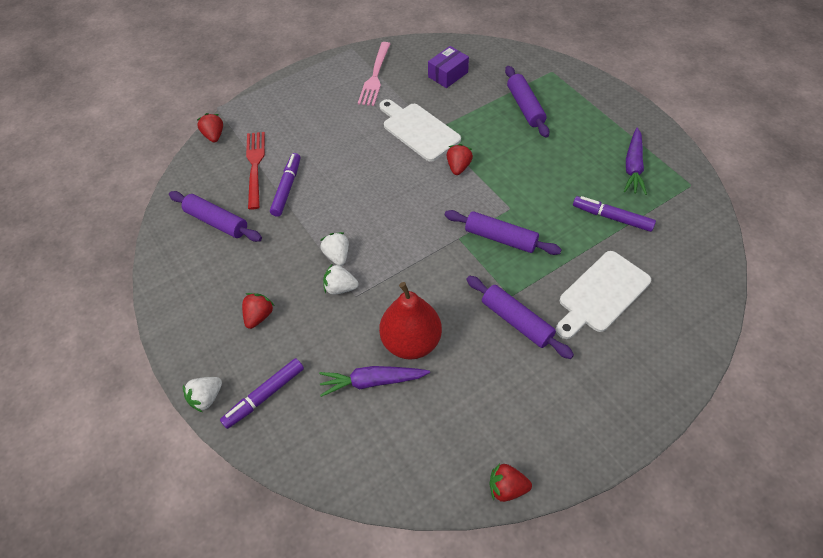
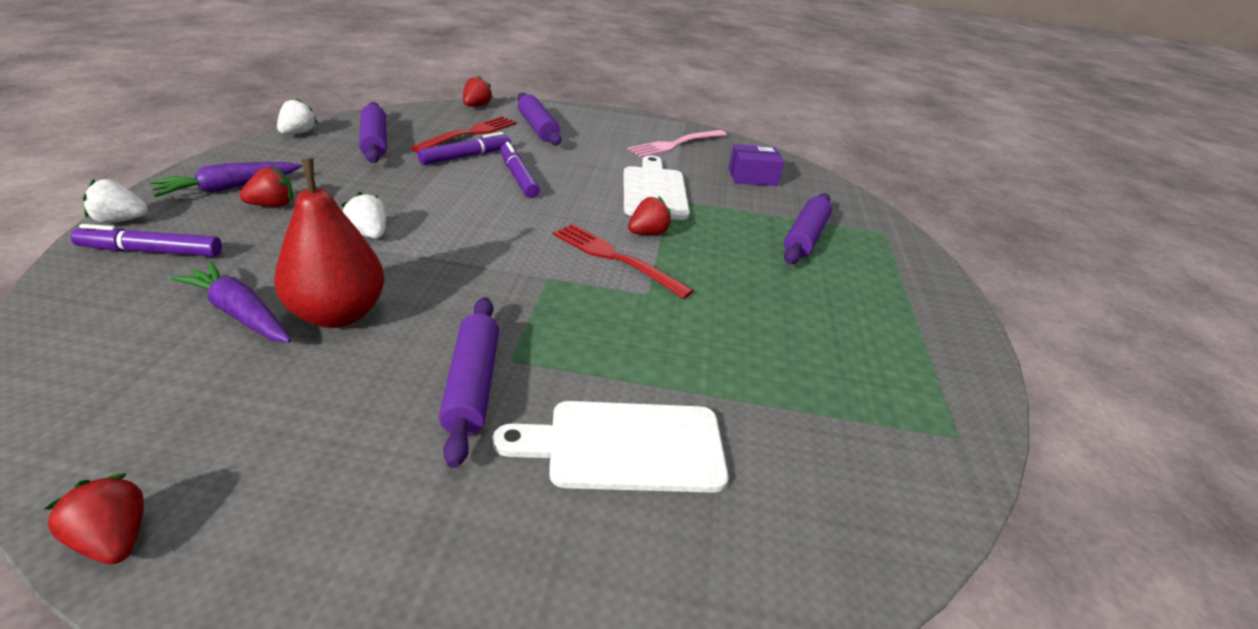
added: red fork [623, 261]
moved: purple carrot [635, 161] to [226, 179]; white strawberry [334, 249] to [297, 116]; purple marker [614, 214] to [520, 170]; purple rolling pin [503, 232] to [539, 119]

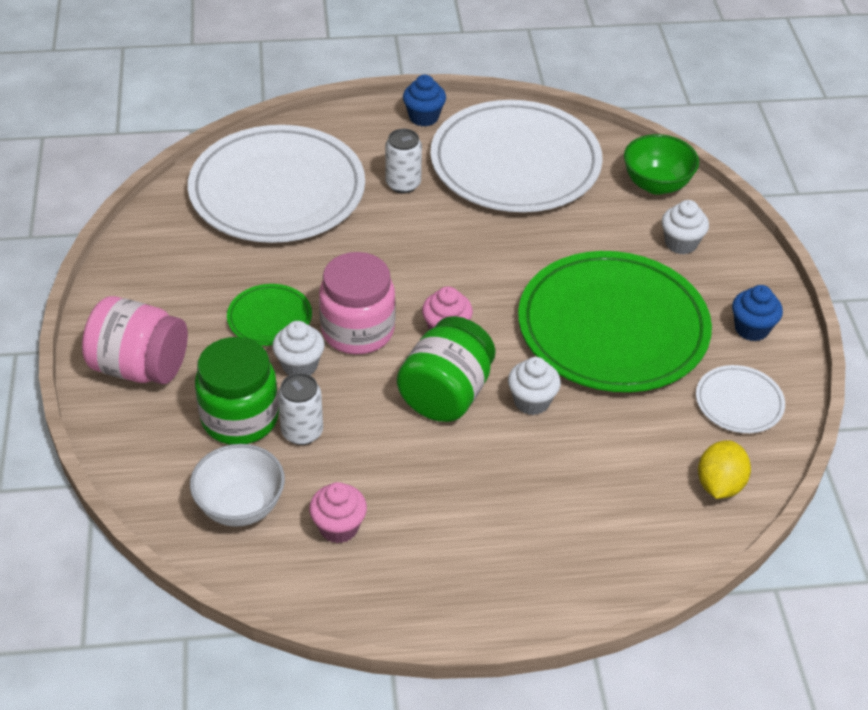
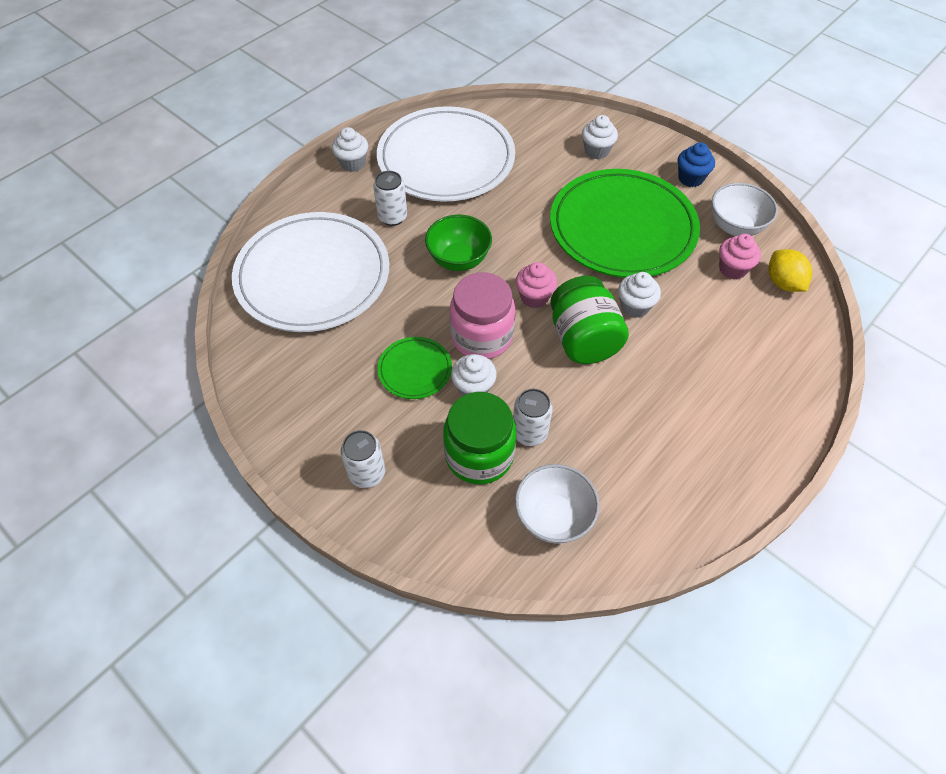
moved: green bowl [661, 164] to [458, 243]; pink cupcake [338, 512] to [740, 257]
replaced: pink jar [135, 340] to white can [363, 459]; white plate [740, 399] to white bowl [745, 209]
recoloured: blue cupcake [424, 101] to white cupcake [350, 149]

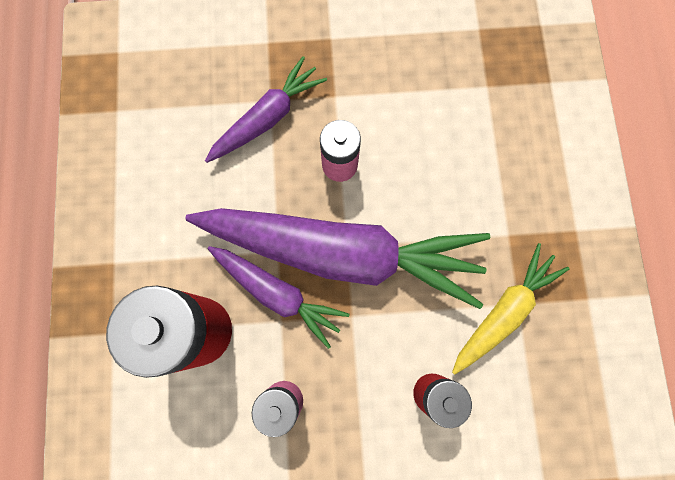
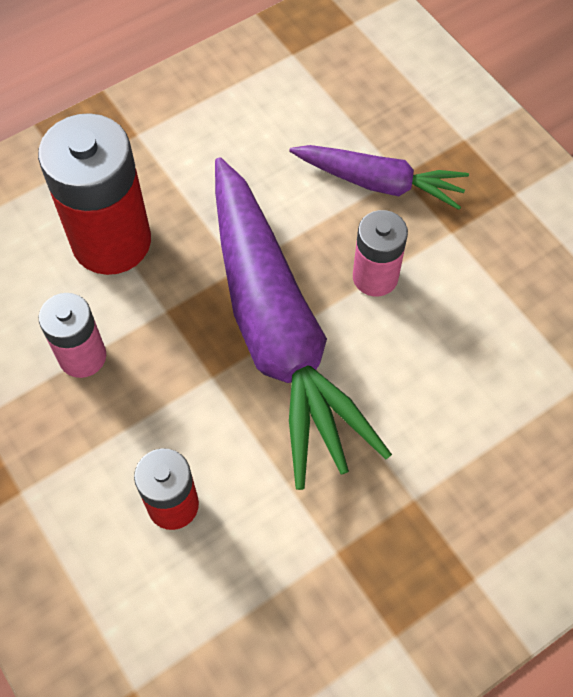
removed: purple carrot [279, 297]; yellow carrot [511, 309]

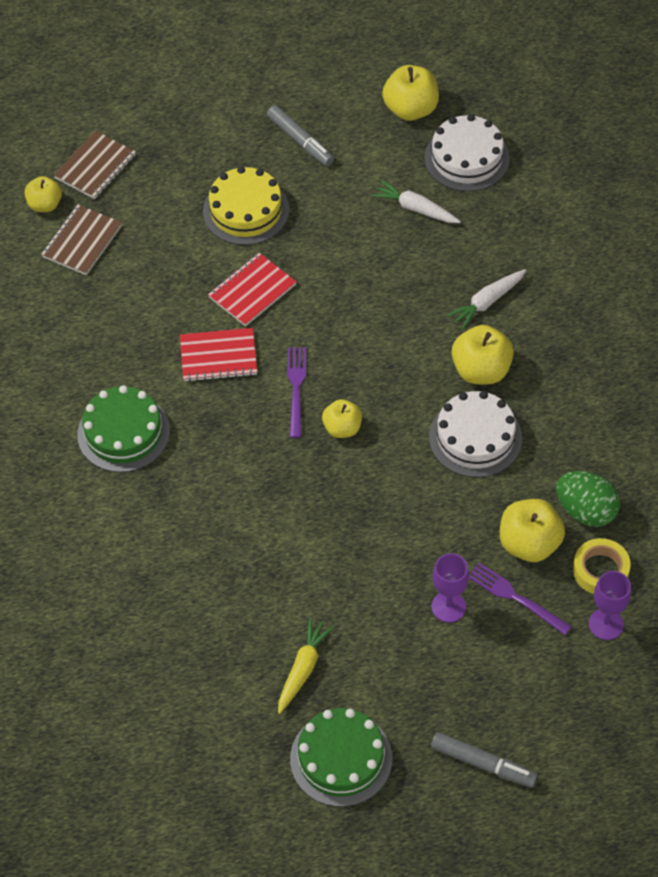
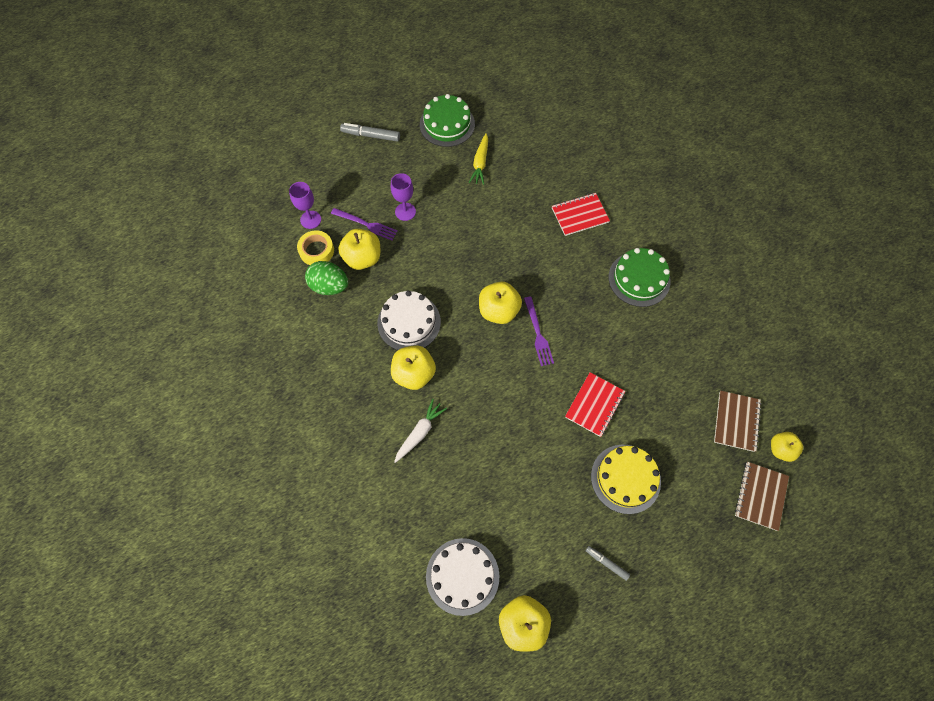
removed: white carrot [416, 201]
moved: red notebook [218, 355] to [581, 214]
resized: yellow apple [342, 418] = [500, 303] x1.56; grey marker [300, 135] = [608, 563] x0.62

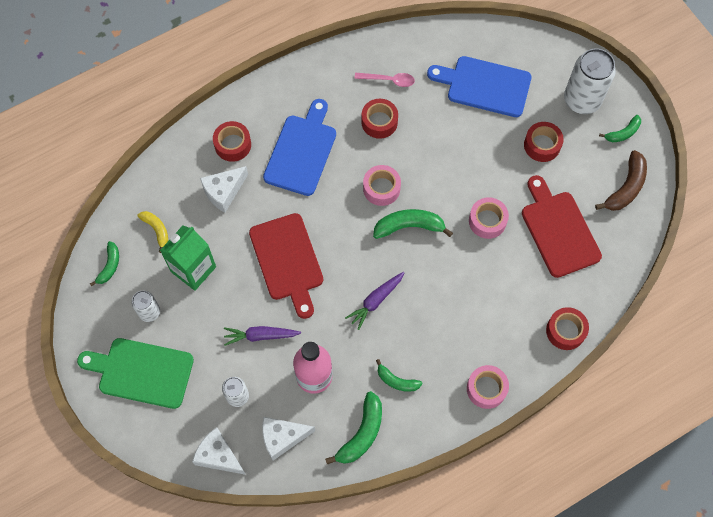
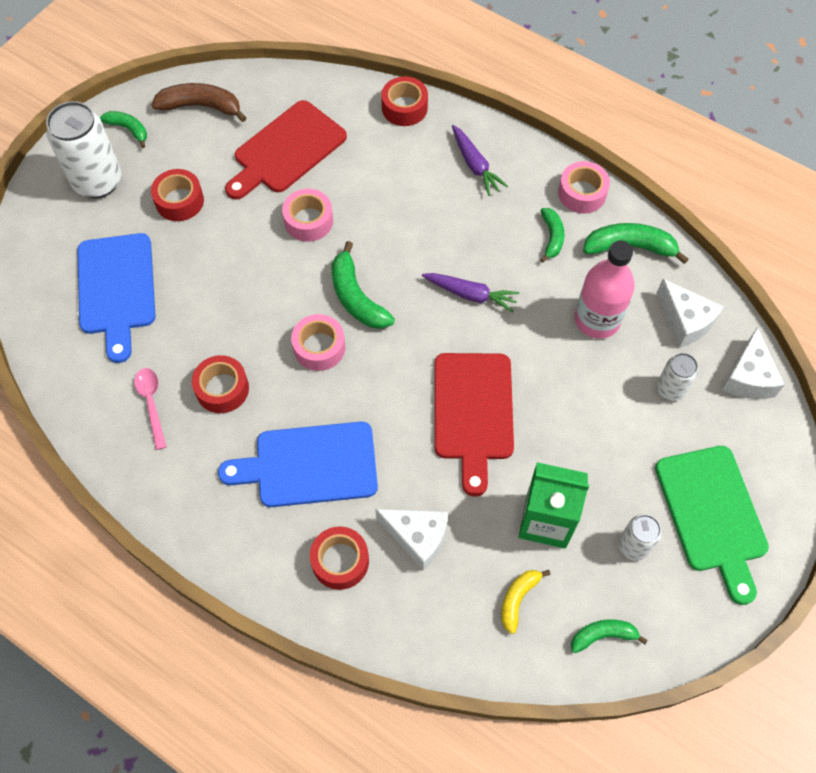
moved: purple carrot [262, 336] to [480, 160]; pink tape [488, 387] to [584, 187]
turned: red cutting board [286, 266] = [474, 425] 135 degrees clockwise

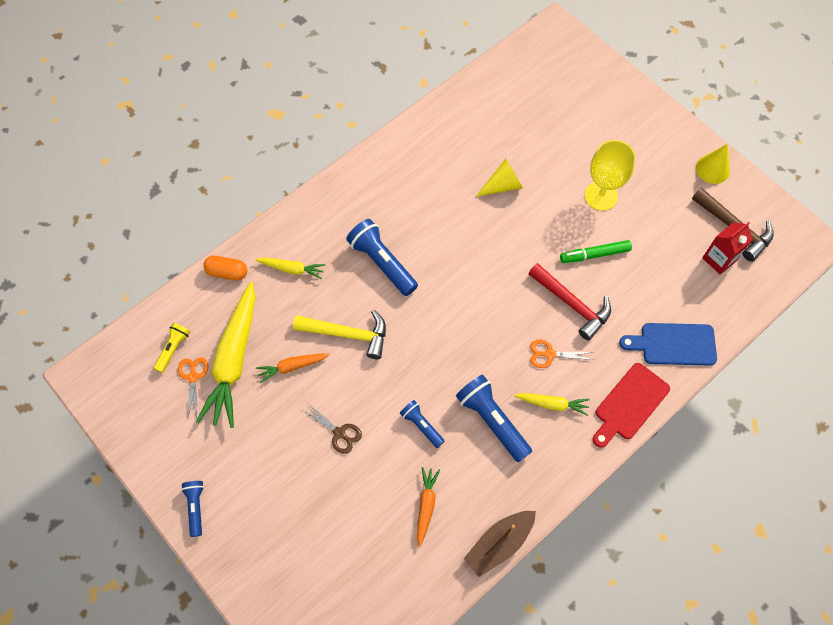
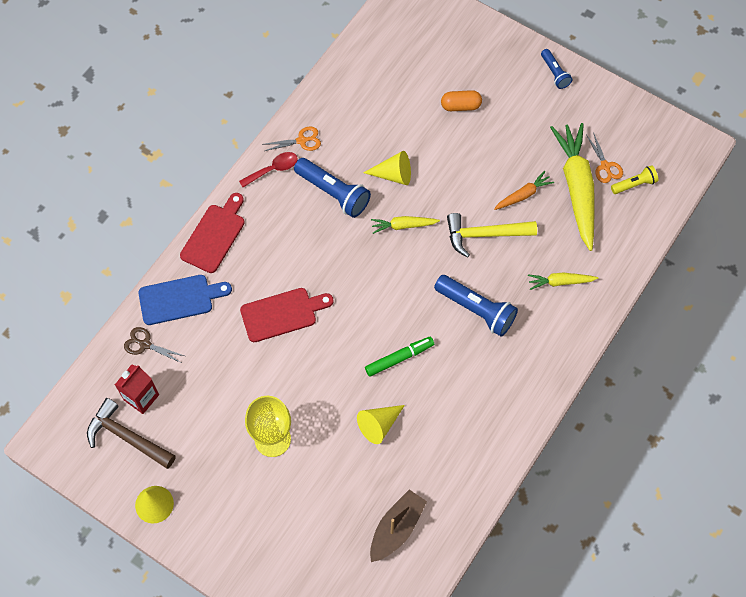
removed: orange carrot [428, 507]
added: red spoon [268, 169]
moved: brown scissors [332, 429] to [154, 345]; orange scissors [562, 353] to [293, 138]; green marker [596, 251] to [399, 357]; brown boat [499, 544] to [398, 525]; yellow carrot [552, 404] to [405, 225]; orange capsule [225, 268] to [461, 100]
replaced: red hammer [569, 302] to red cutting board [287, 315]; blue flashlight [422, 424] to yellow cone [387, 168]
turned: yellow flashlight [172, 348] = [634, 179] 120 degrees counterclockwise

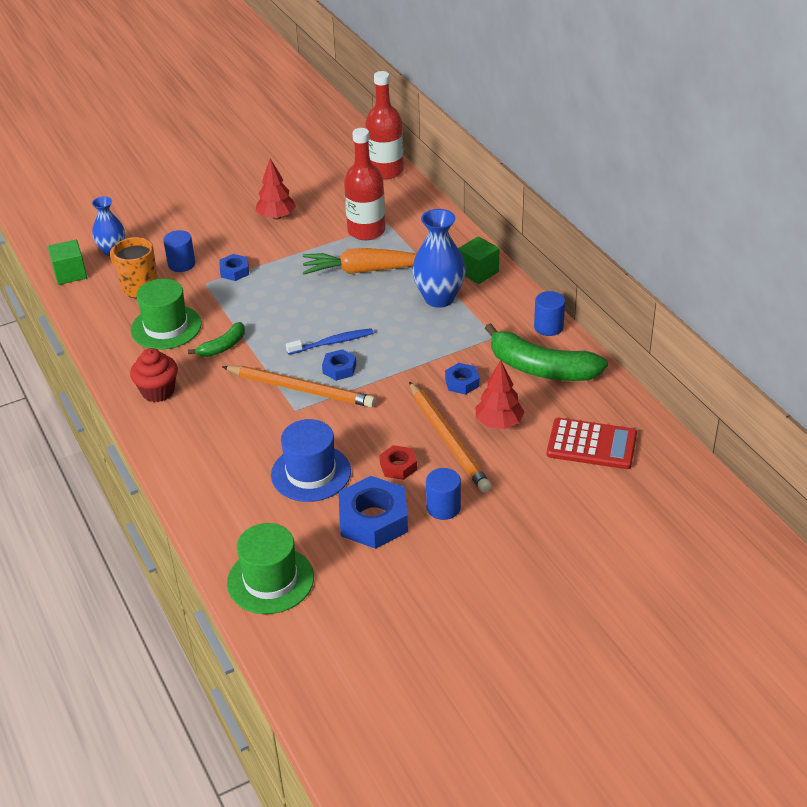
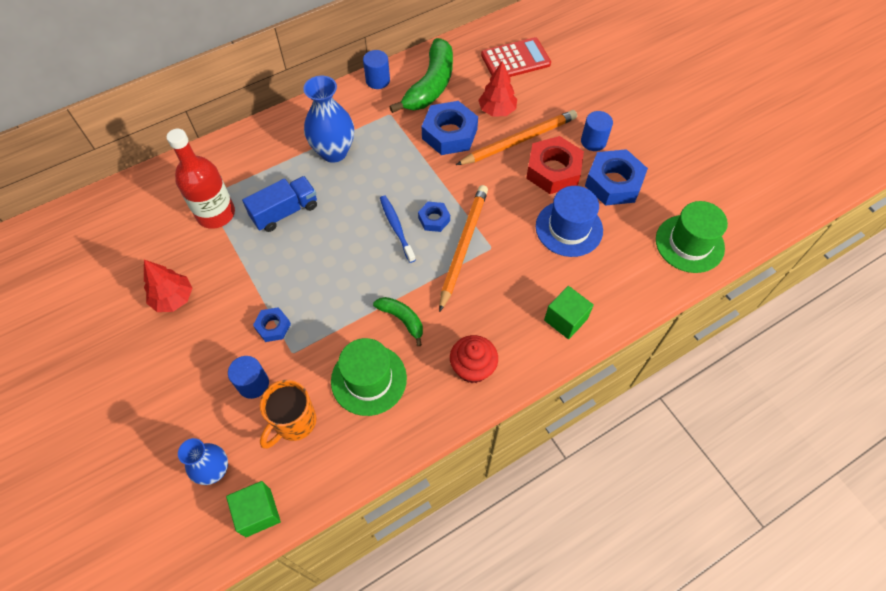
removed: red bottle [384, 125]
moved: green cube [478, 260] to [569, 312]
replaced: orange carrot [360, 261] to blue truck [279, 204]
turned: red calculator [592, 443] = [516, 57] 60 degrees clockwise
resized: blue nut [462, 379] = [450, 128] x1.91; red nut [398, 462] = [555, 165] x1.91

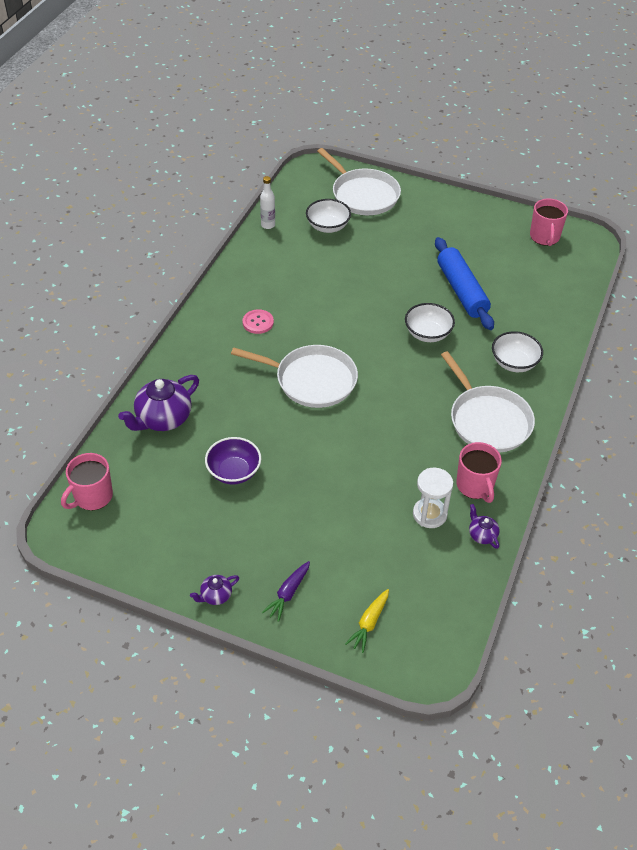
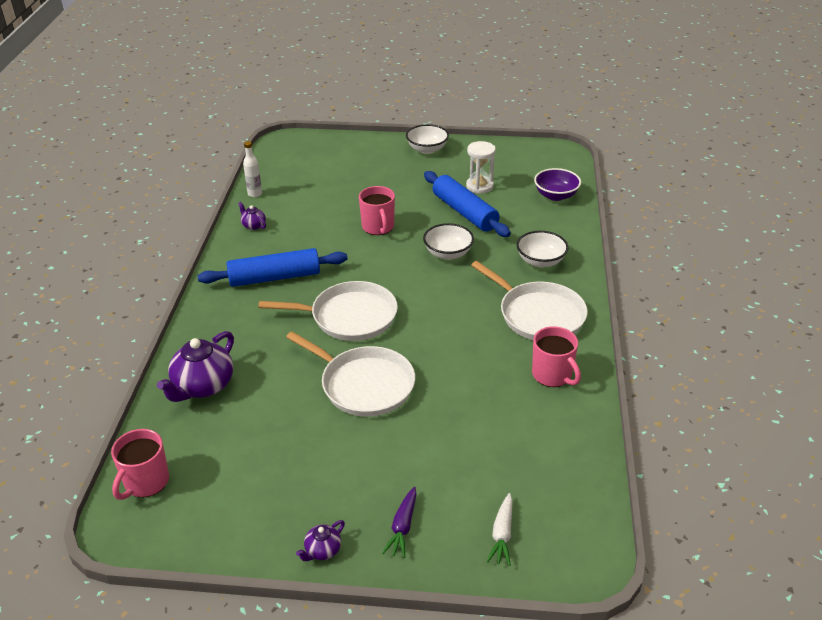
moved: purple teapot [484, 526] to [252, 216]; white pan [359, 181] to [350, 374]; pink mug [549, 222] to [377, 210]; white bowl [328, 216] to [427, 139]; white hourglass [433, 498] to [481, 167]; purple bowl [233, 461] to [557, 184]
replaced: pink button [258, 321] to blue rolling pin [272, 267]
recoloured: yellow carrot [367, 621] to white carrot [500, 529]

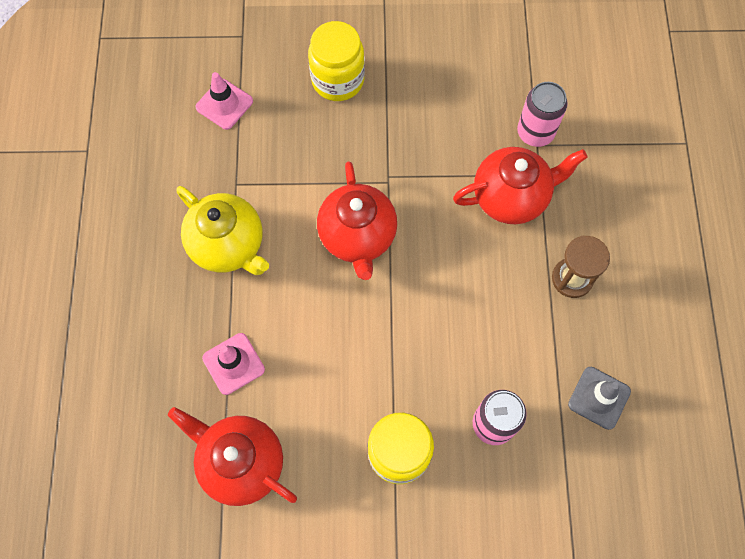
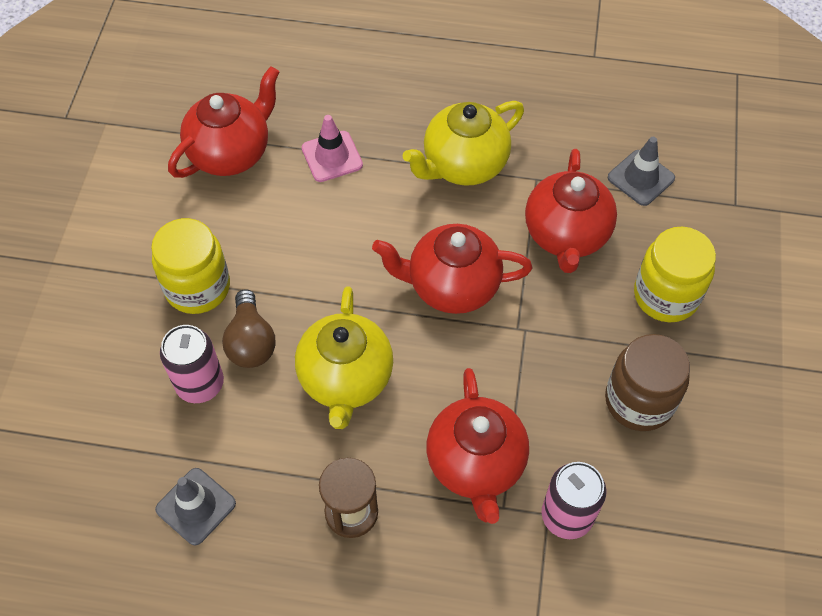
added: brown light bulb [249, 328]; yellow teapot [344, 357]; red teapot [571, 211]; brown jar [647, 382]
recoloured: pink traffic cone [224, 101] to grey traffic cone [641, 171]

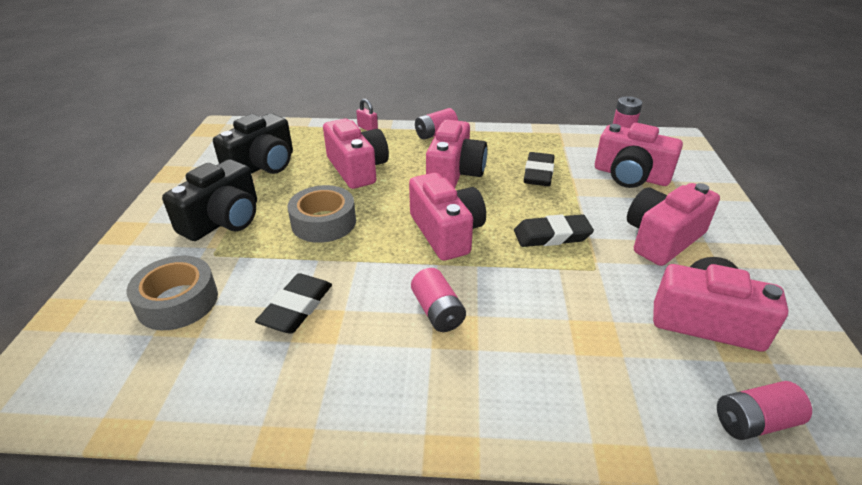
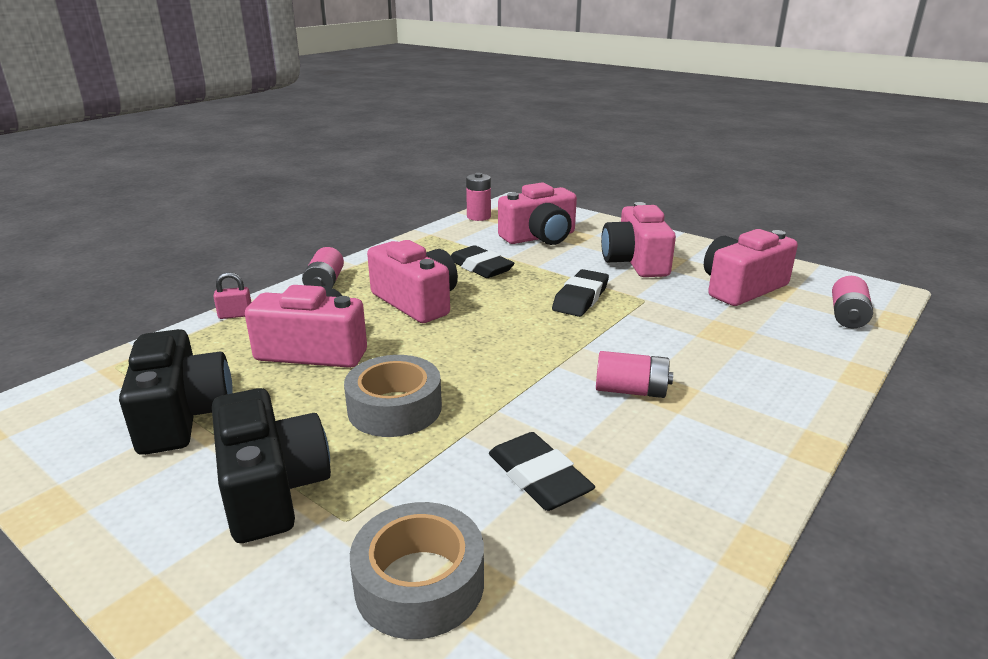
removed: pink camera [447, 217]

